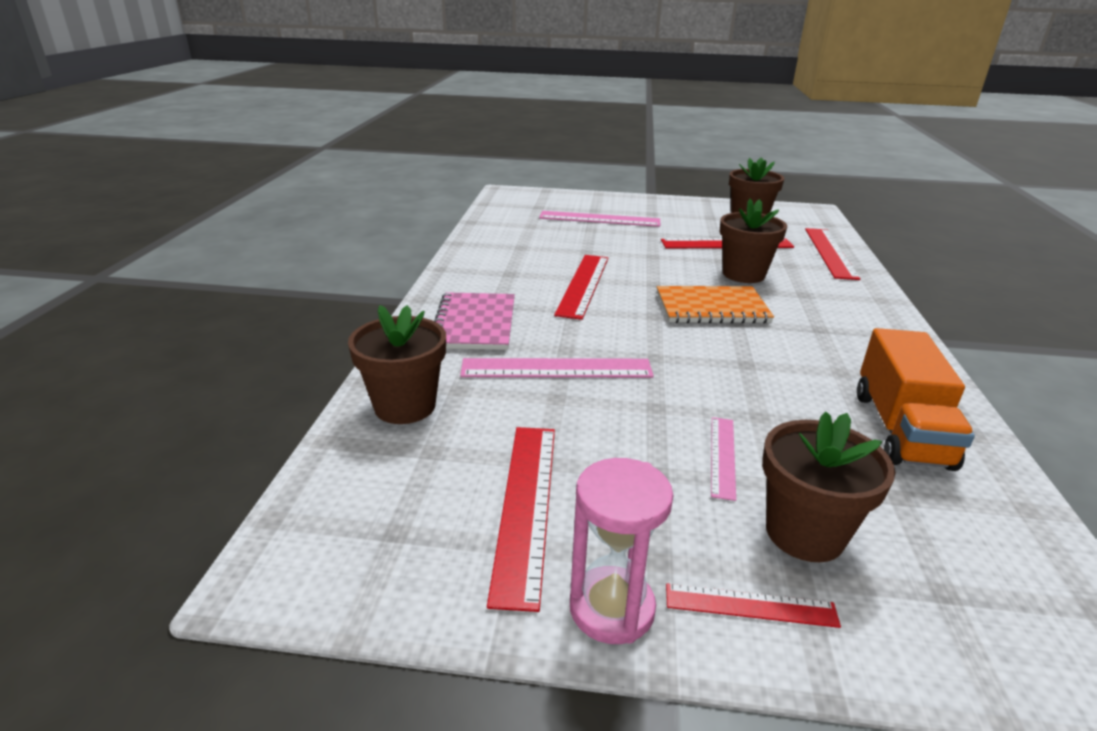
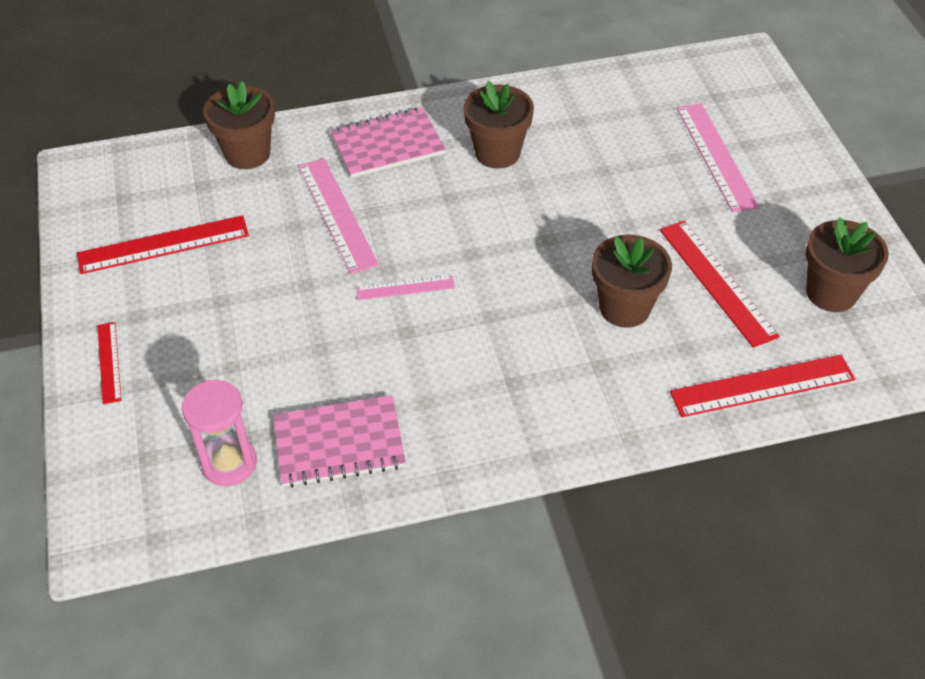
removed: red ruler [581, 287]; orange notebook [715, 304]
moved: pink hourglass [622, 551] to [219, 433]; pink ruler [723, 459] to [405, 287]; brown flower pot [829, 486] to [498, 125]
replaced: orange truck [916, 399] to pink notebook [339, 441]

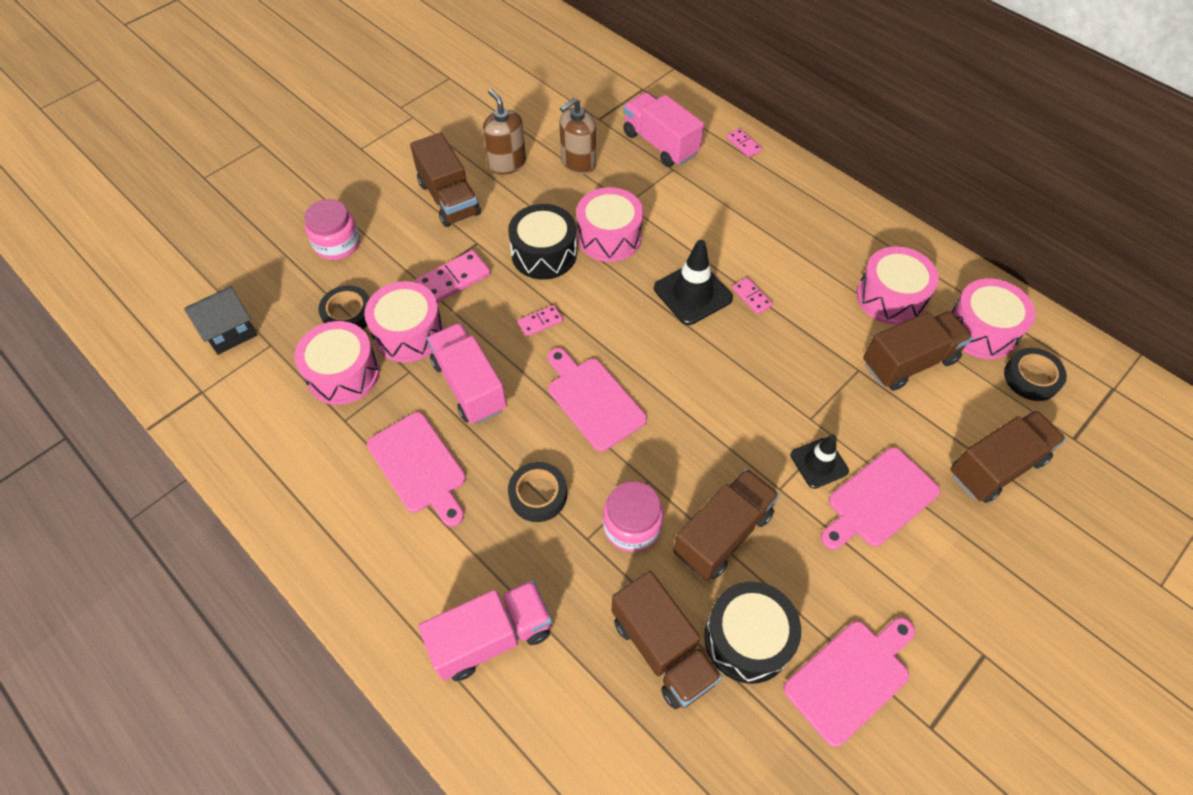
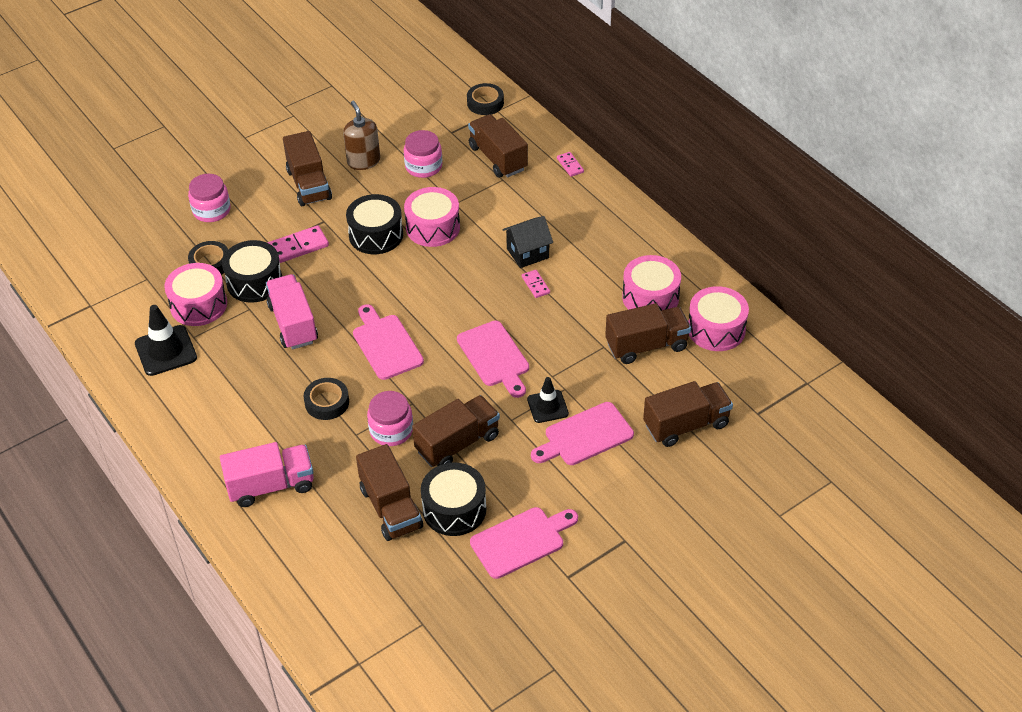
removed: pink domino [540, 321]
moved: black traffic cone [693, 282] to [166, 340]; pink cutting board [416, 469] to [493, 359]; black tape [1035, 374] to [485, 99]; black house [220, 320] to [528, 242]
replaced: brown soap dispenser [577, 136] to pink jar [423, 154]
recoloured: pink drum [404, 321] to black drum [252, 271]; pink truck [663, 129] to brown truck [498, 146]

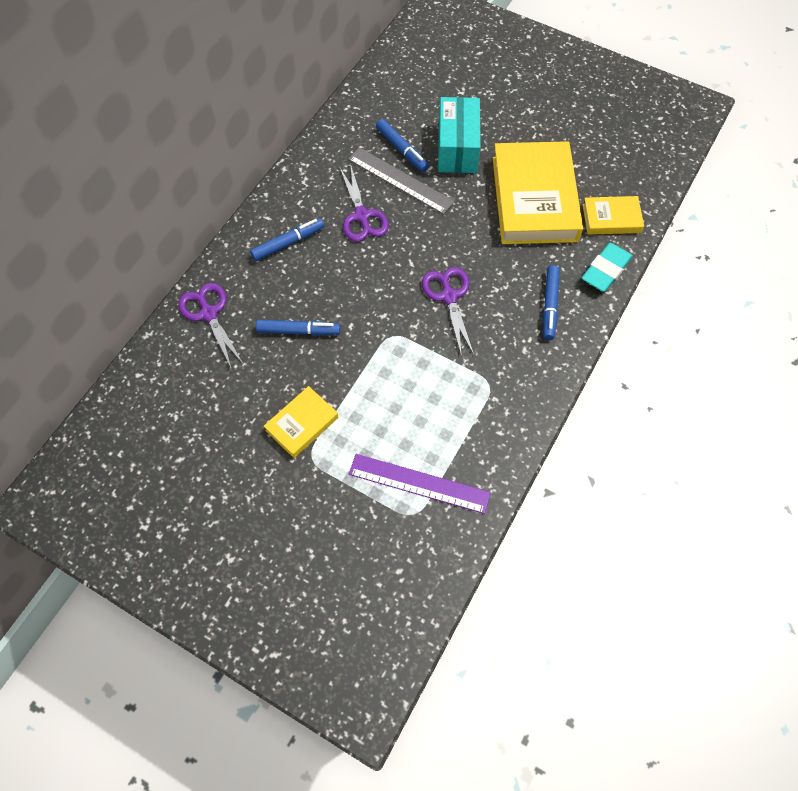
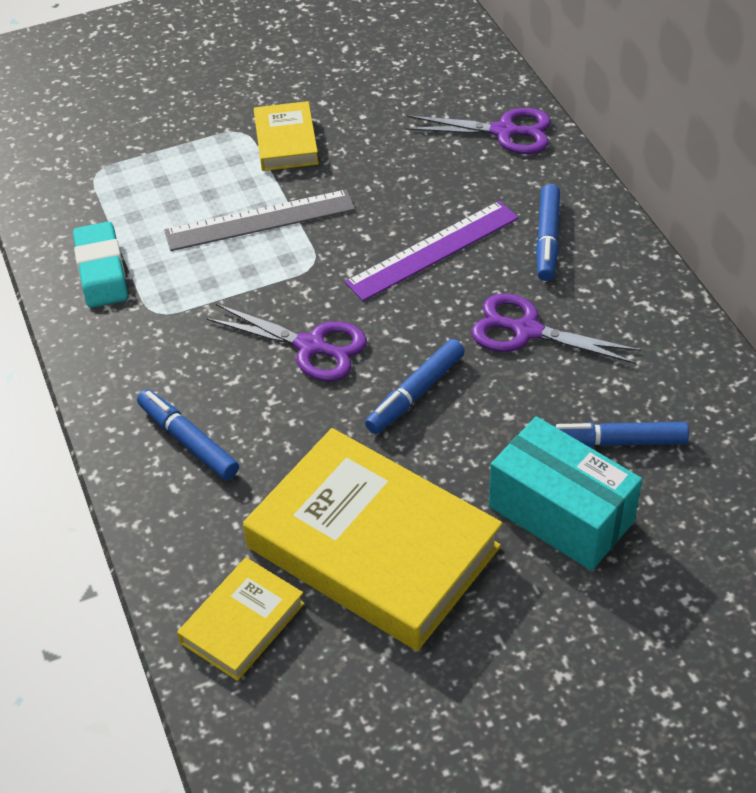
moved: turquoise eraser [607, 267] to [100, 265]; grey ruler [401, 181] to [259, 220]; purple ruler [420, 484] to [432, 251]; blue marker [298, 328] to [415, 386]

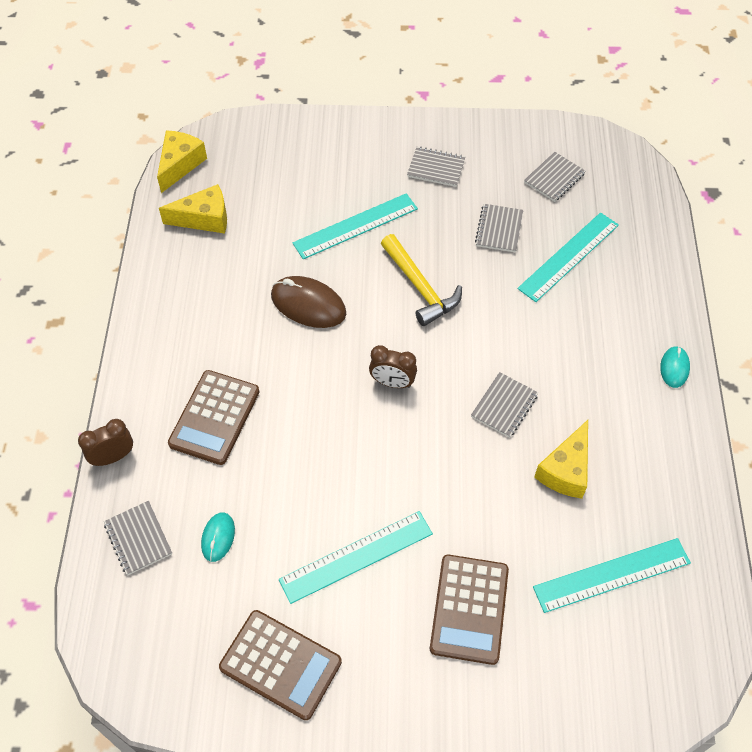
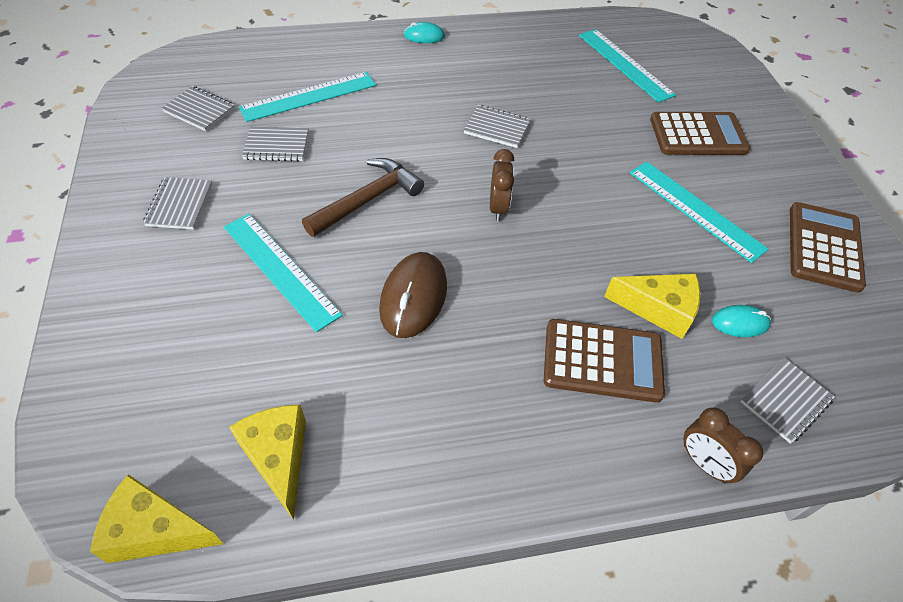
moved: yellow cheese [561, 459] to [652, 306]
recoloured: yellow hammer [421, 280] to brown hammer [363, 197]
turned: turquoise ruler [568, 257] = [307, 97] 60 degrees counterclockwise

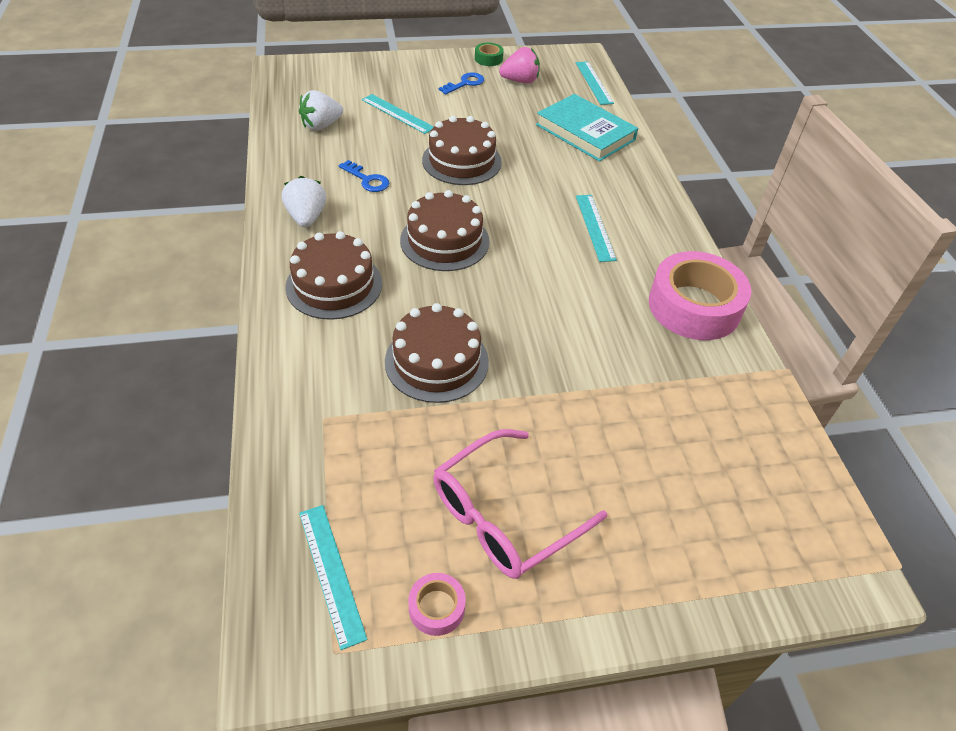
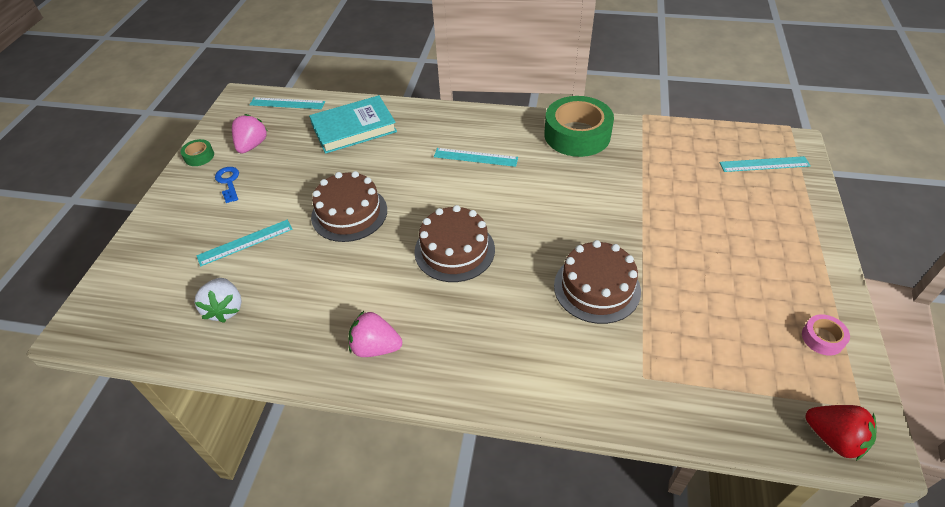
removed: brown cake [334, 275]; blue key [364, 176]; pink glasses [520, 504]
added: red strawberry [841, 433]
moved: turquoise ruler [333, 577] to [765, 164]
recoloured: white strawberry [304, 201] to pink strawberry [375, 334]; pink tape [700, 295] to green tape [579, 126]

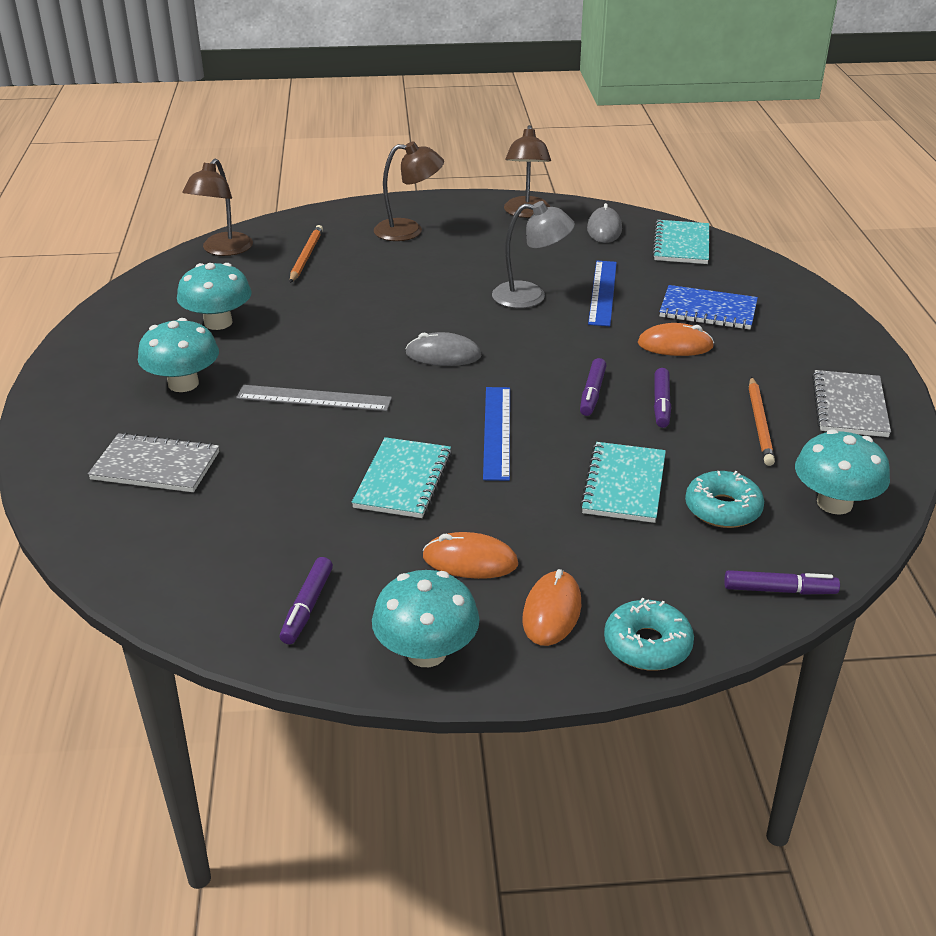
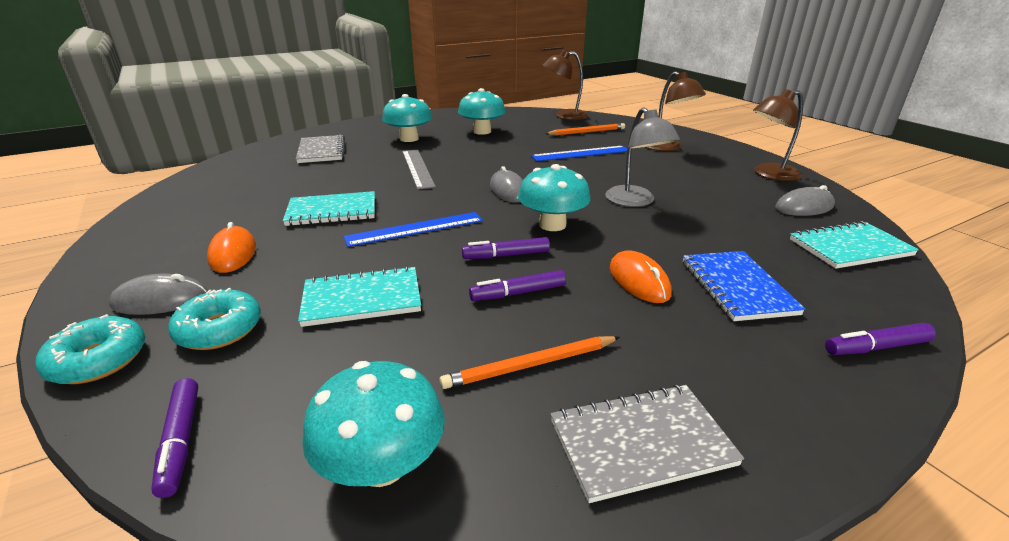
moved: turquoise donut [724, 499] to [214, 319]; turquoise mushroom [426, 618] to [554, 197]; blue ruler [602, 293] to [579, 153]; purple marker [306, 600] to [880, 339]
recoloured: orange mouse [551, 607] to grey mouse [158, 294]

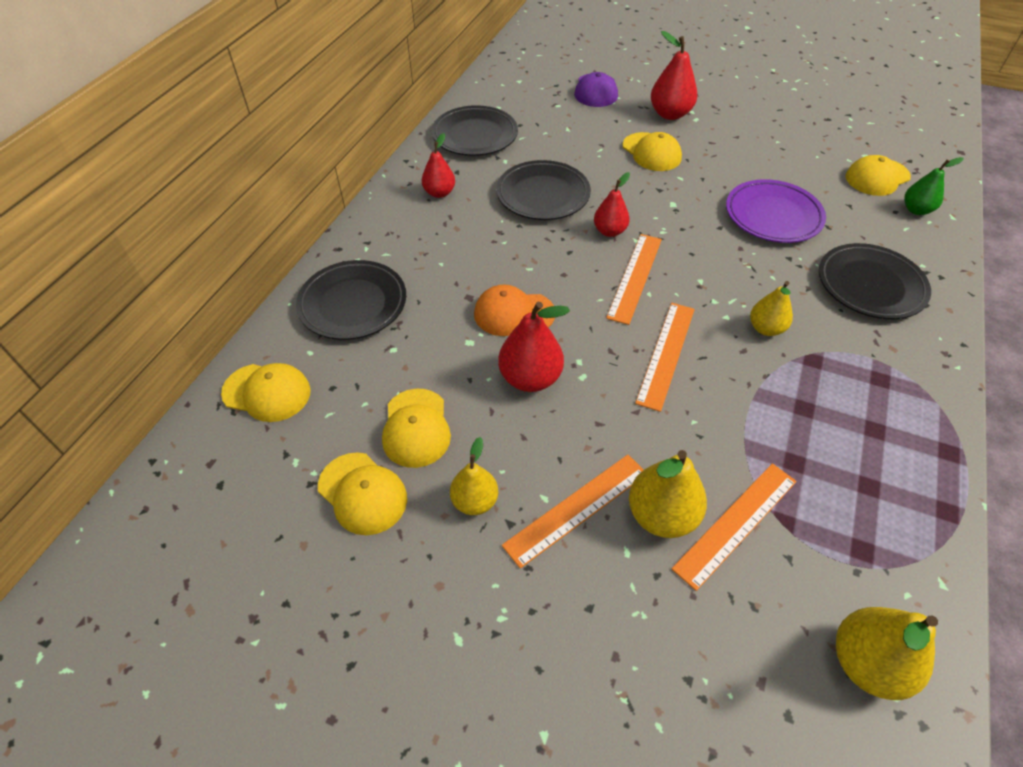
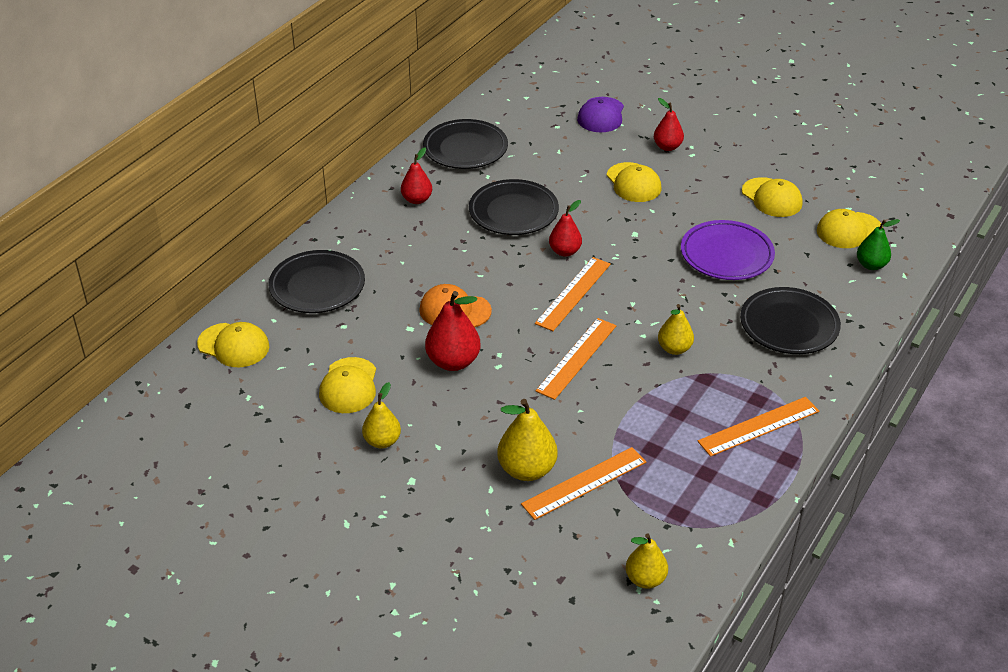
moved: orange ruler [572, 512] to [758, 427]; yellow cap [362, 493] to [772, 197]
resized: yellow pear [887, 653] = [647, 561] x0.66; red pear [674, 75] = [669, 124] x0.66

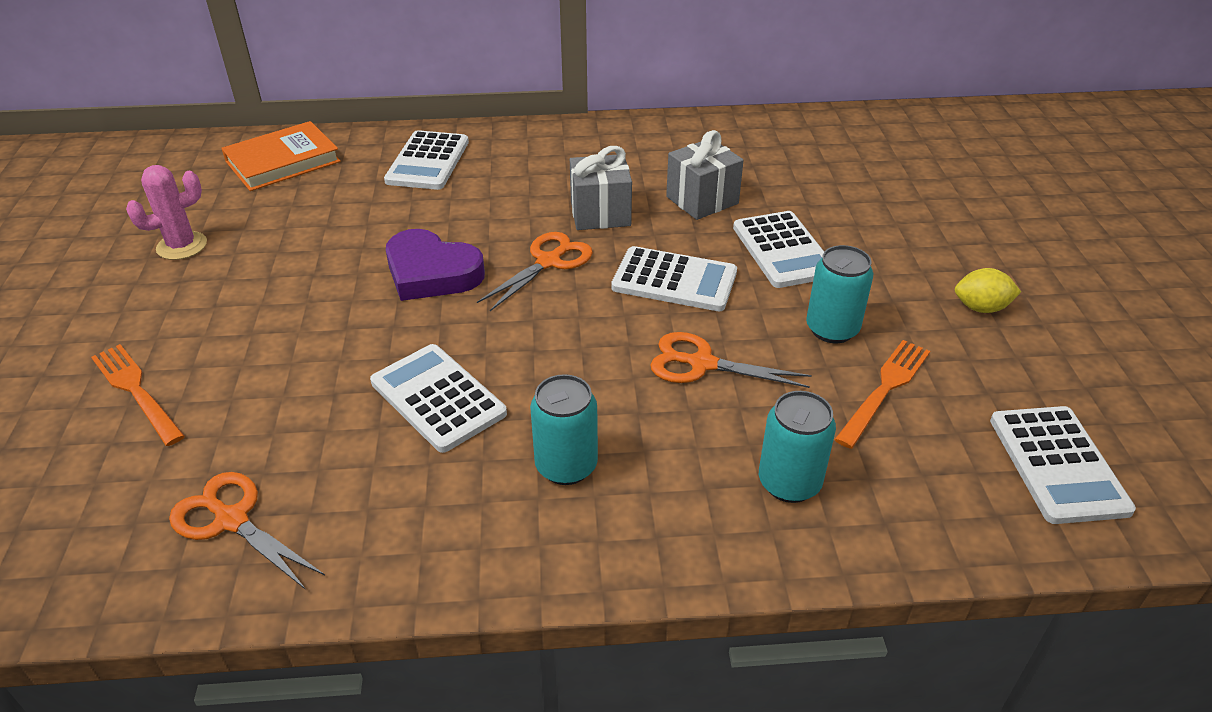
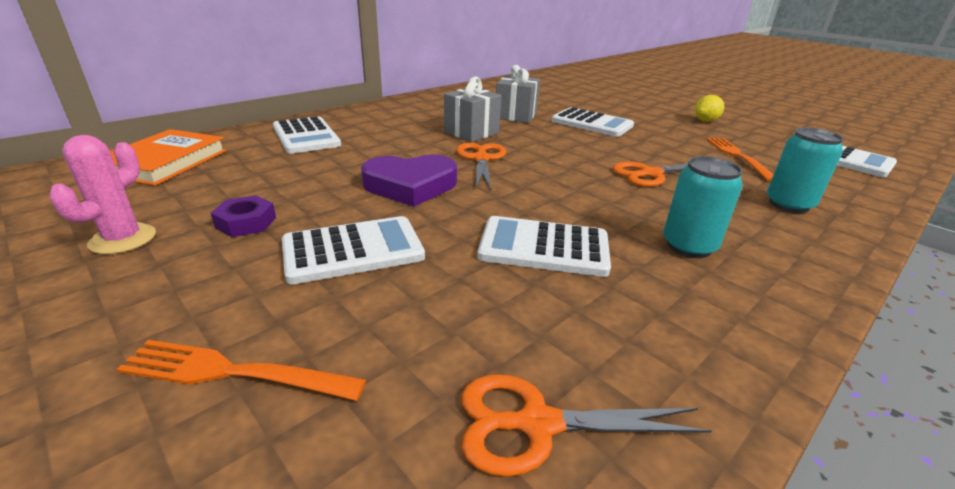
removed: turquoise can [839, 294]
added: purple nut [243, 216]
moved: white calculator [674, 278] to [353, 250]

